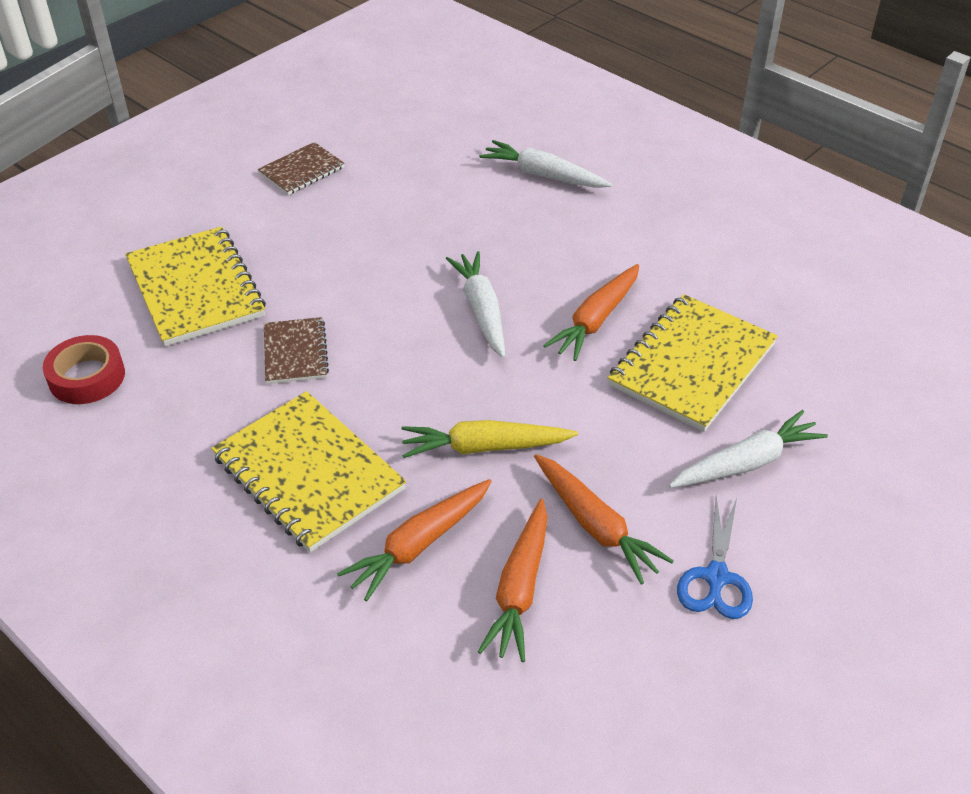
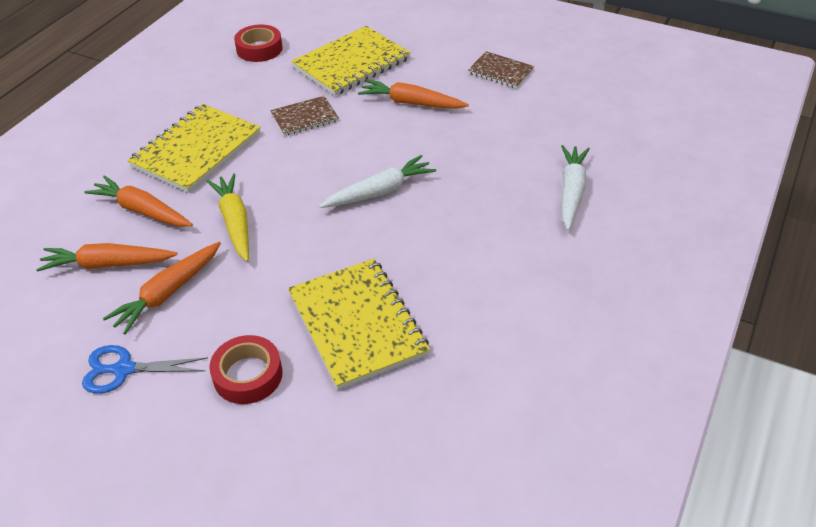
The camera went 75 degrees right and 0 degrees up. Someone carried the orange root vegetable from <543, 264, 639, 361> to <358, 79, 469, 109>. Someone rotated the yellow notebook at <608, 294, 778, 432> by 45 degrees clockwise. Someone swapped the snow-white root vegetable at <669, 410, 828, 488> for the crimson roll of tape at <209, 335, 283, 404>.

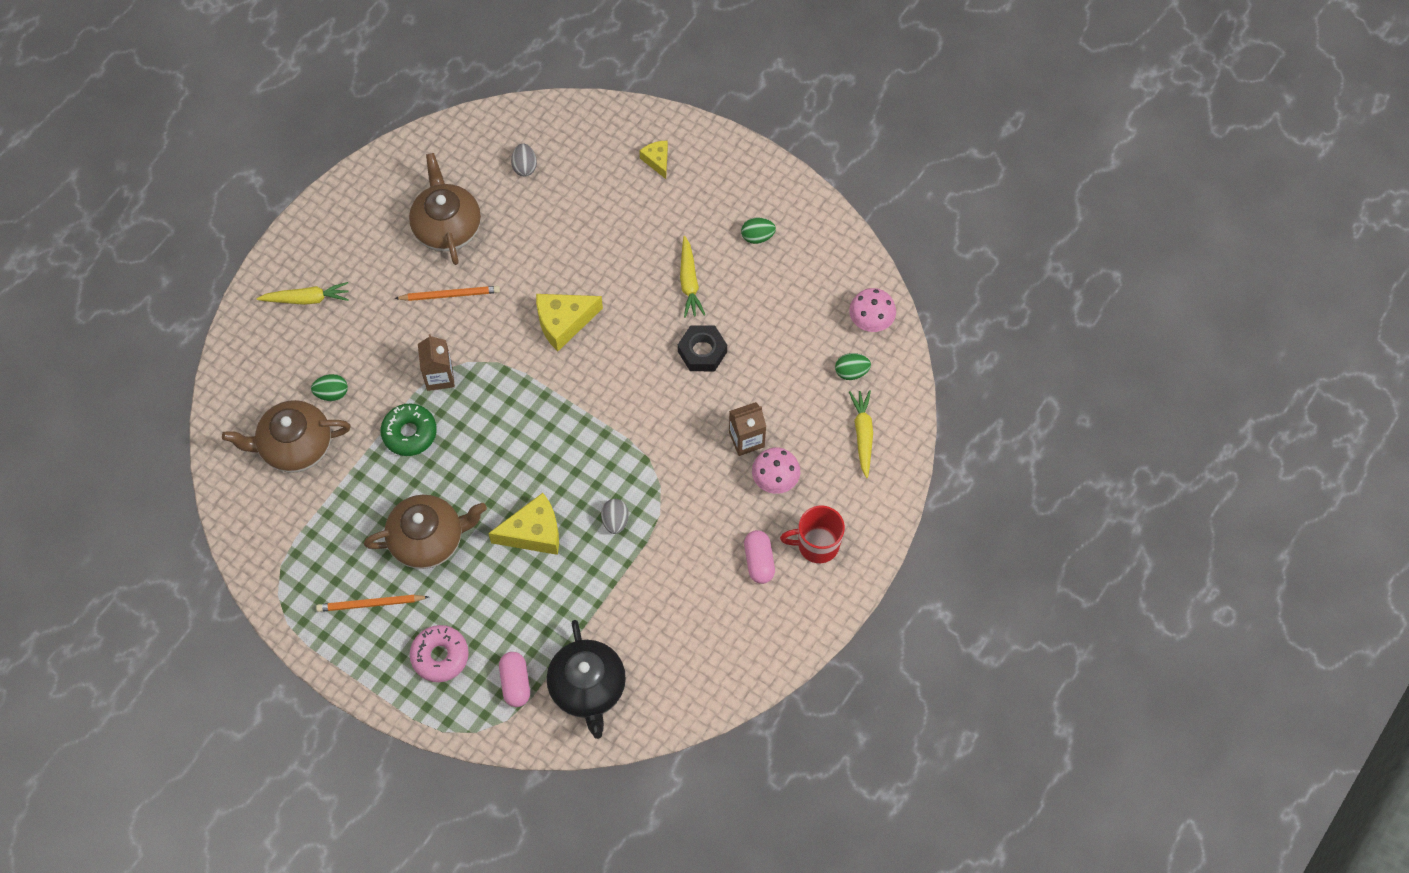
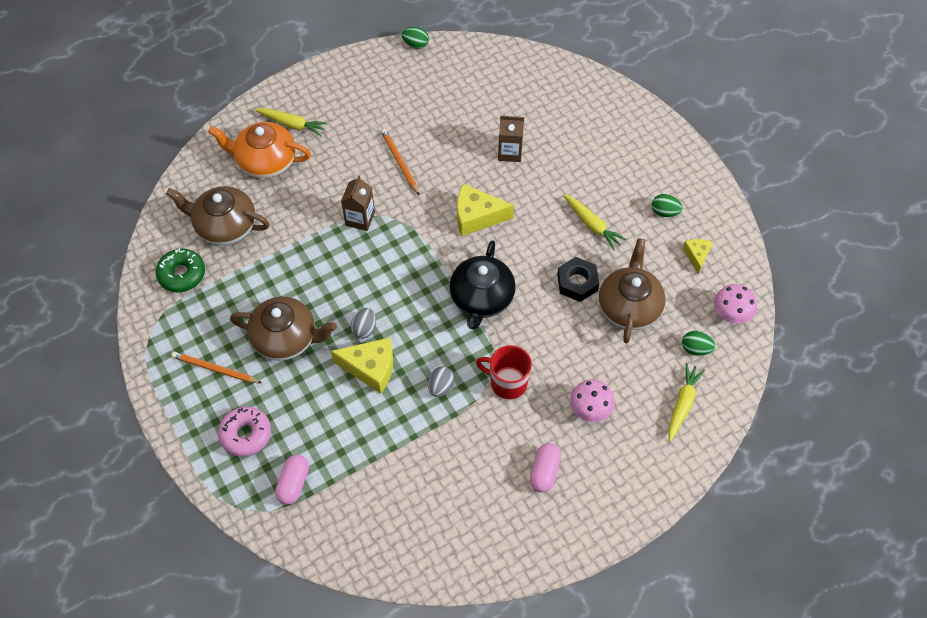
The camera went 25 degrees right and 5 degrees down. Someone carried the emerald toy egg from <311, 374, 348, 401> to <402, 27, 429, 49>. Someone carried the emerald glazed donut from <381, 403, 437, 456> to <156, 248, 205, 292>. Someone rotated the orange wooden pencil at <394, 286, 500, 301> by 135 degrees counterclockwise. Someone carried the dark brown teapot from <409, 153, 481, 265> to <599, 238, 665, 343>. Someone carried the grey toy egg from <511, 143, 537, 177> to <350, 308, 376, 339>. Someone carried the black teapot from <547, 620, 626, 739> to <449, 240, 516, 329>. Someone carried the yellow cheese wedge from <639, 141, 668, 179> to <683, 239, 713, 274>. Someone rotated the yellow root vegetable at <680, 236, 705, 318> by 60 degrees counterclockwise. Someone carried the dark brown juice carton from <729, 402, 766, 456> to <498, 116, 524, 162>. Someone carried the crimson coffee mug from <780, 505, 845, 563> to <476, 345, 532, 399>. Someone put down the orange teapot at <208, 122, 311, 178>.

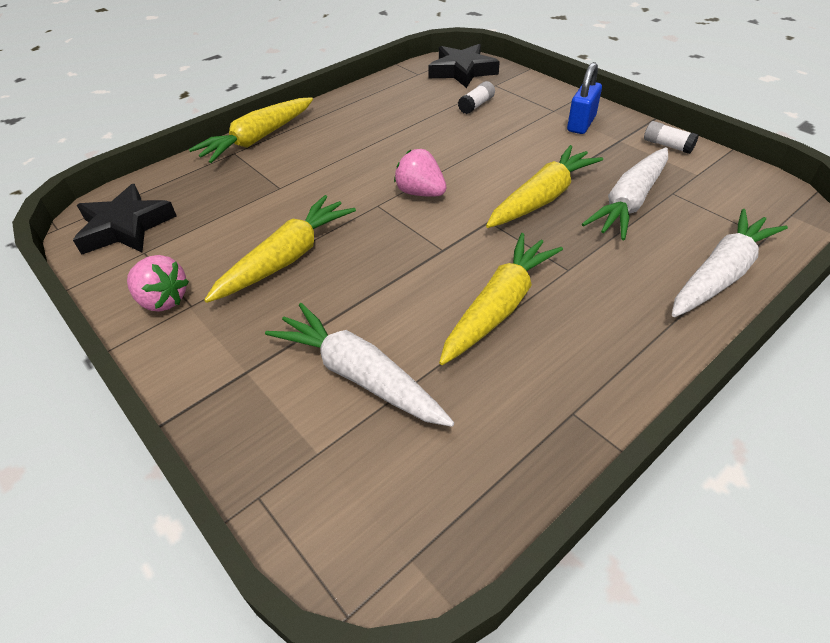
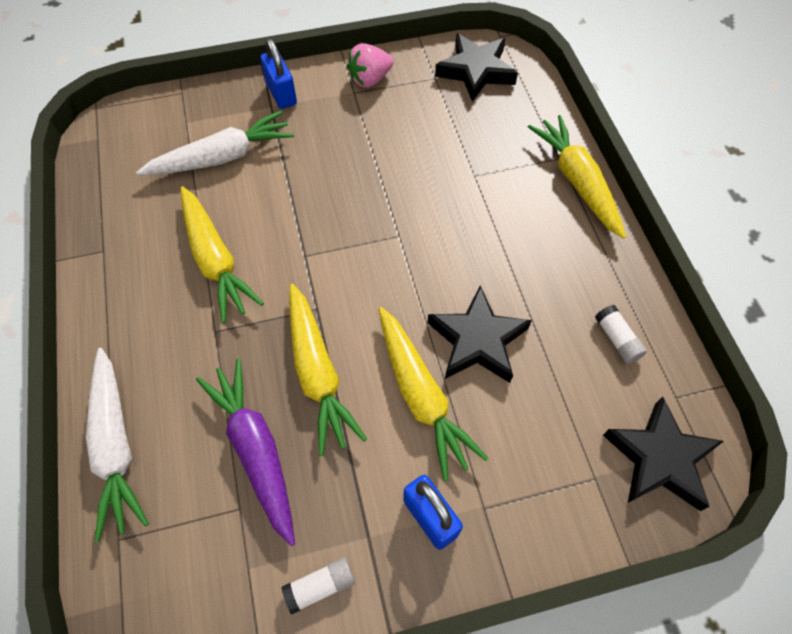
The camera went 115 degrees right and 15 degrees up. Someone carried the yellow root vegetable from <204, 195, 356, 303> to <379, 307, 488, 481>. Someone took away the rose-pink toy strawberry at <394, 149, 447, 197>. Someone carried the snow-white stick of glue from <458, 81, 495, 114> to <595, 305, 647, 364>. Someone repainted the snow-white root vegetable at <582, 147, 668, 240>, which became the violet root vegetable at <196, 359, 295, 546>. Someone put down the royal blue small lock at <260, 38, 297, 109>. Someone put down the black star at <427, 286, 532, 383>.

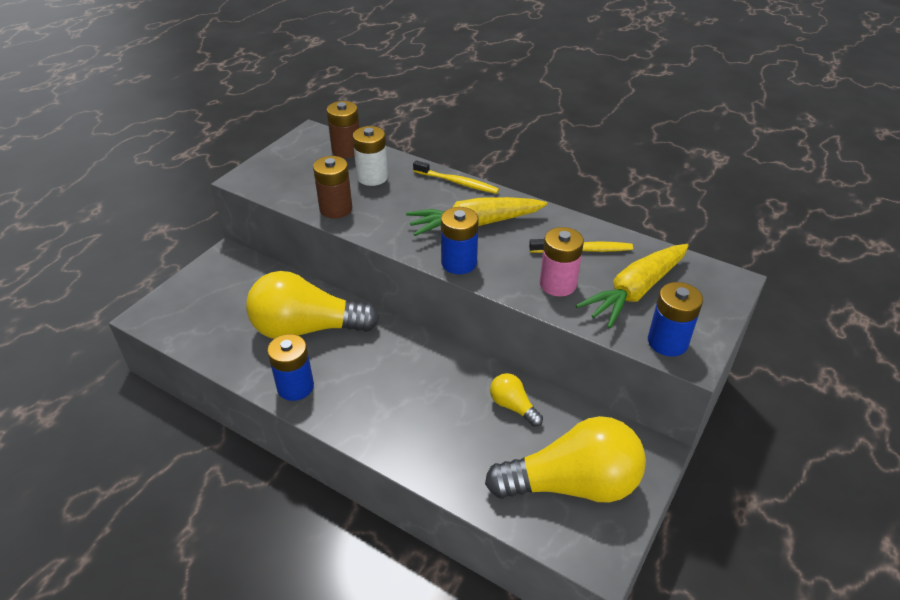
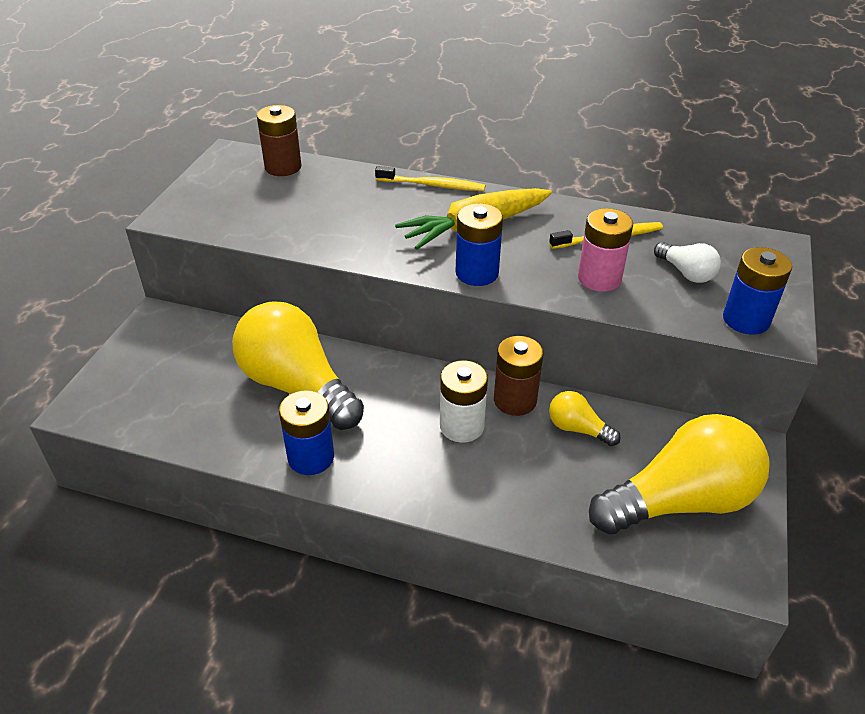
The camera went 15 degrees left and 0 degrees up. Someone rotated the yellow bulb at <246, 271, 379, 339> by 60 degrees clockwise. Someone carried the dark brown battery from <313, 156, 352, 219> to <494, 336, 543, 416>. Someone carried the snow-white battery from <353, 126, 388, 186> to <440, 360, 488, 443>. Someone swapped the yellow root vegetable at <576, 244, 689, 328> for the snow-white bulb at <654, 242, 721, 283>.

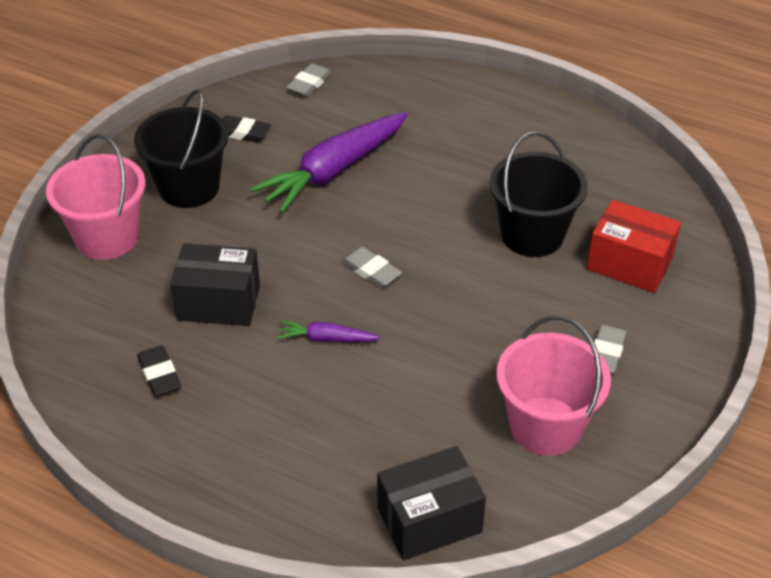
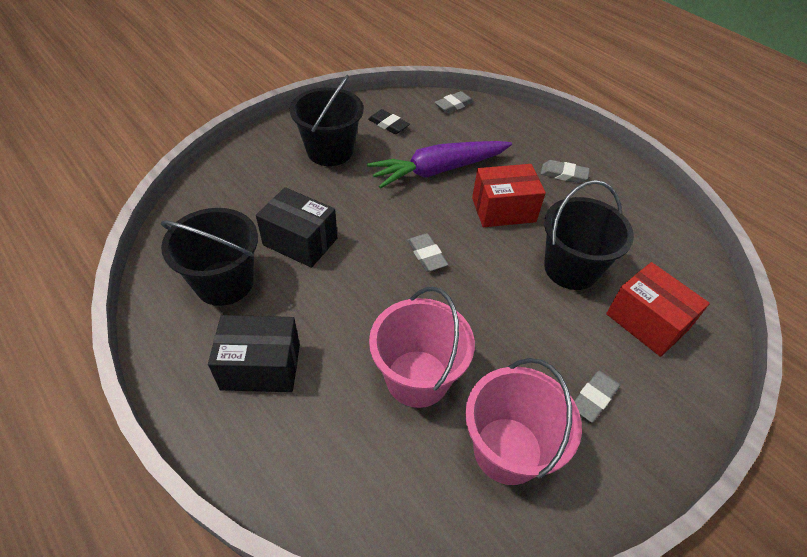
The camera went 20 degrees right and 5 degrees up. Someone carried the rose-pink pail from <46, 134, 145, 260> to <369, 287, 475, 408>. Someone swapped the black gum eraser at <137, 346, 181, 396> for the black pail at <160, 208, 258, 306>. Someone took away the violet root vegetable at <277, 320, 381, 342>. Someone carried the black package from <377, 446, 486, 560> to <208, 315, 300, 392>. Someone put down the crimson package at <472, 164, 546, 227>. Someone put down the grey gum eraser at <541, 160, 590, 183>.

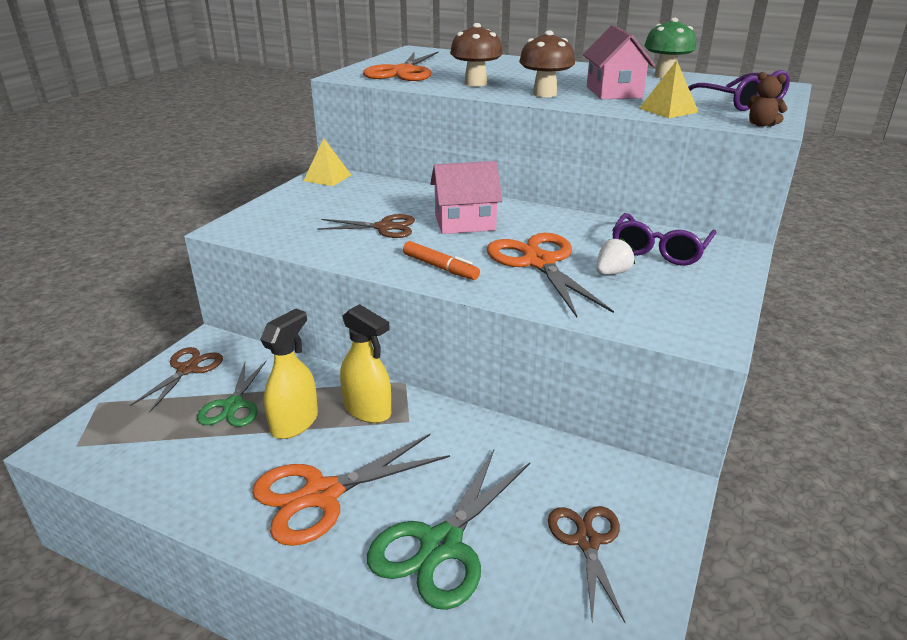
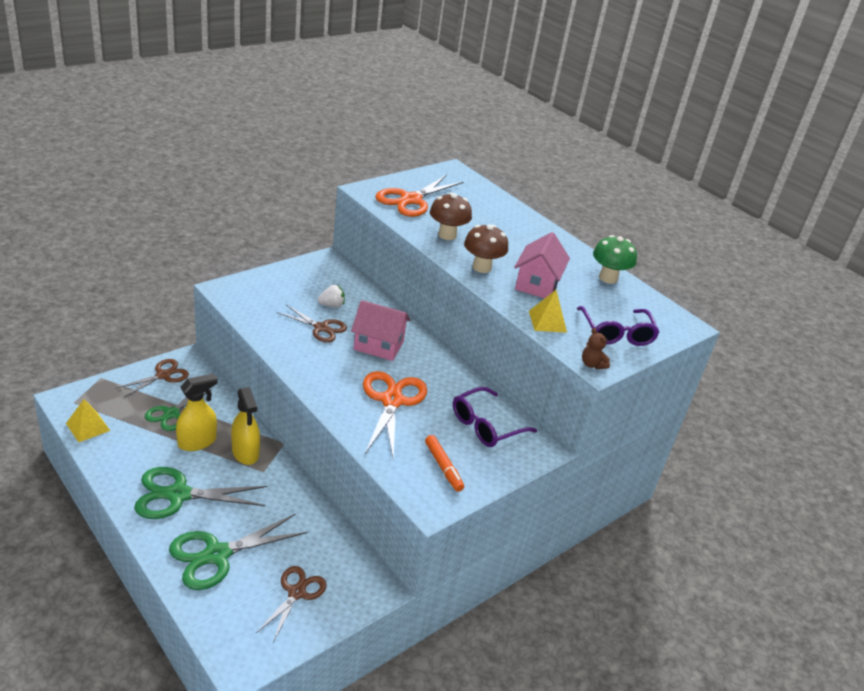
The camera went 20 degrees right and 5 degrees up. Someone repainted the orange shears at <252, 434, 450, 546>, which became the emerald shears at <134, 467, 267, 519>. Someone carried the yellow solid pyramid from <303, 138, 351, 186> to <66, 399, 110, 442>. Someone carried the orange marker from <403, 241, 480, 280> to <425, 435, 464, 492>. Someone carried the snow-white toy strawberry from <596, 237, 635, 275> to <318, 285, 345, 307>.

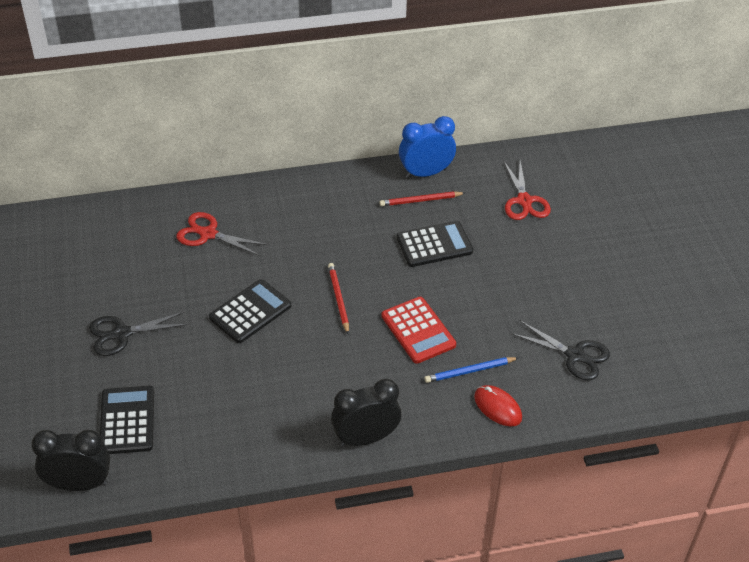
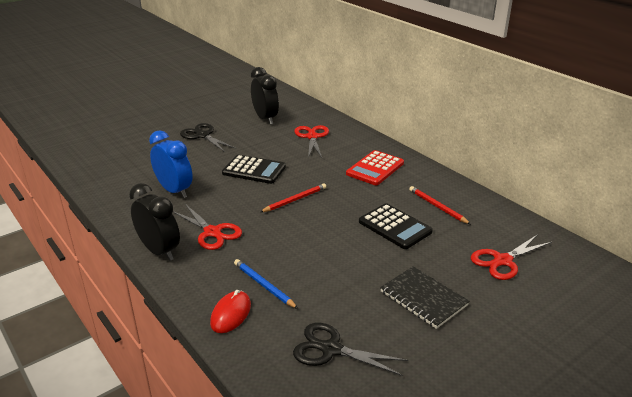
The camera went 65 degrees right and 15 degrees down. Someone carried the black clock from <31, 430, 110, 491> to <251, 67, 279, 124>. Someone took away the black adding machine at <100, 386, 154, 454>. Someone carried the crimson adding machine from <381, 297, 456, 364> to <346, 150, 404, 185>. Someone carried the royal blue clock from <399, 116, 456, 178> to <149, 130, 193, 198>. Someone rotated the black shears at <511, 320, 610, 380> by 105 degrees clockwise. Someone put down the crimson shears at <173, 204, 242, 250>. Someone put down the black notebook at <380, 266, 469, 329>.

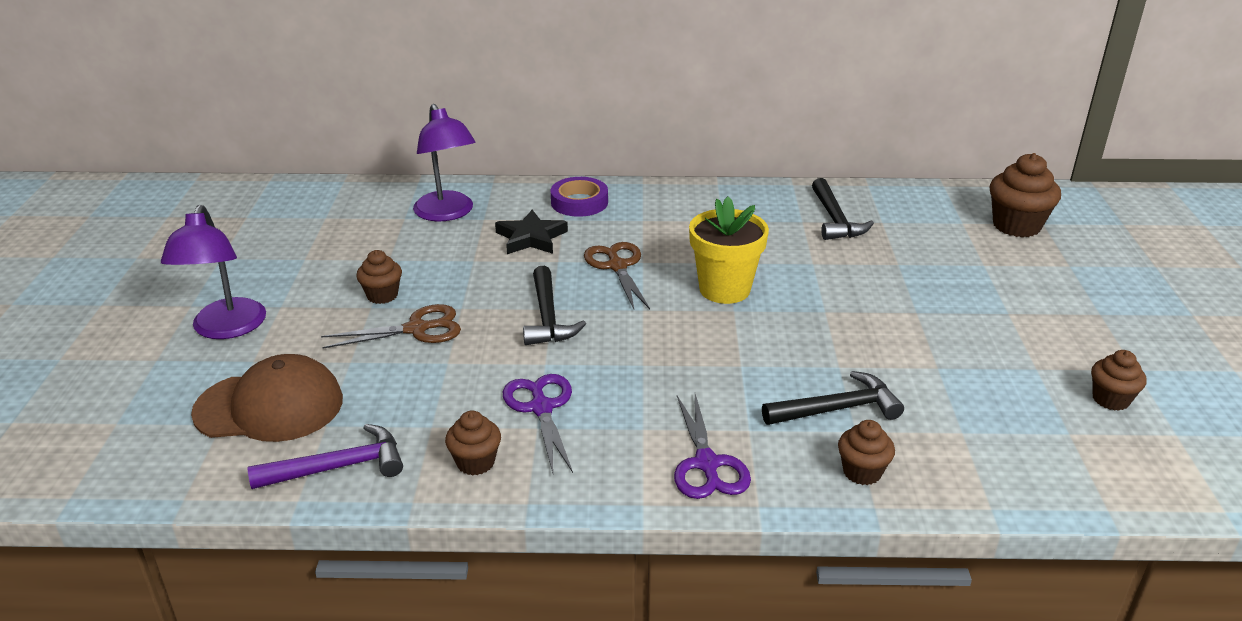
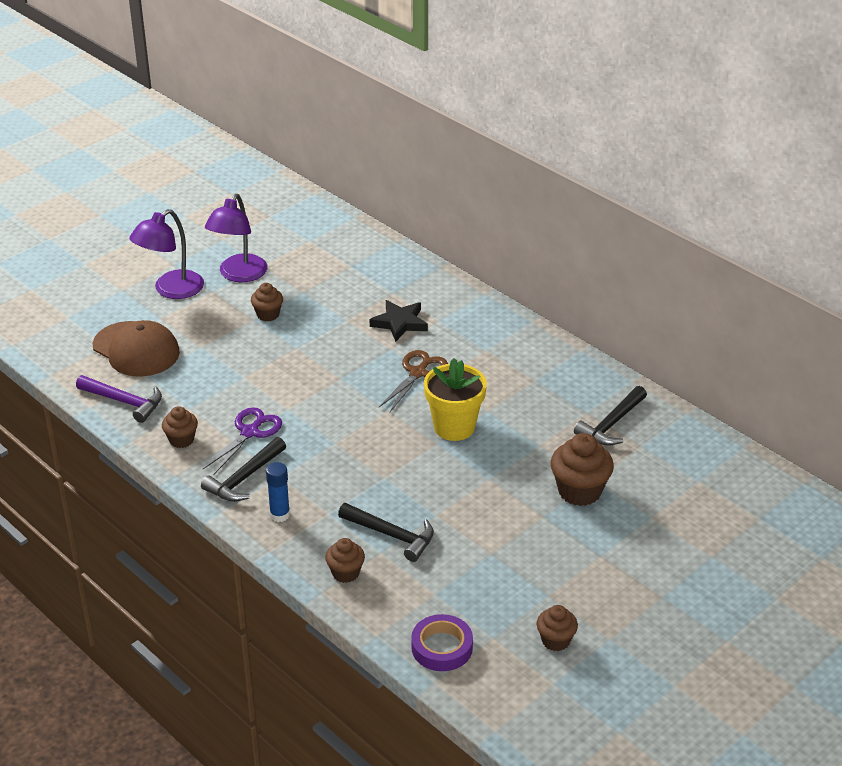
The camera went 45 degrees right and 5 degrees up. Someone took away the dark brown shears at <321, 304, 461, 349>. Someone carried the violet reading lamp from <413, 104, 476, 221> to <205, 194, 268, 282>. Someone carried the black carpenter's hammer from <523, 266, 586, 345> to <201, 437, 286, 502>. Someone carried the violet roll of tape from <551, 177, 608, 217> to <411, 614, 473, 671>. Someone swapped the violet shears at <674, 394, 751, 499> for the royal blue stick of glue at <266, 462, 290, 522>. Someone carried the dark brown cupcake from <990, 153, 1061, 238> to <551, 433, 614, 506>.

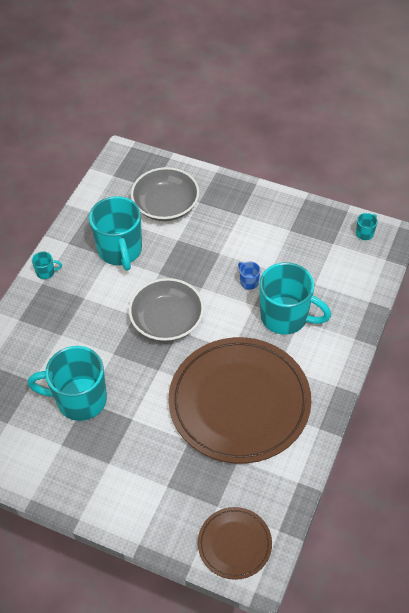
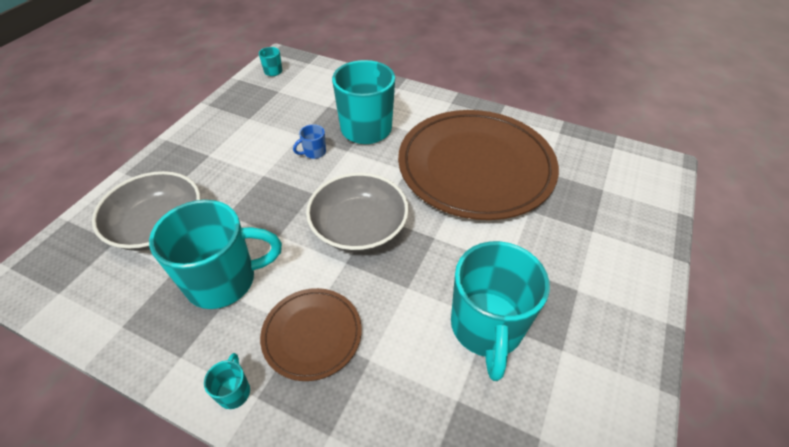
The camera went 90 degrees left and 5 degrees down. Someone carried the dark brown dinner plate from <198, 507, 272, 580> to <260, 288, 362, 381>.

